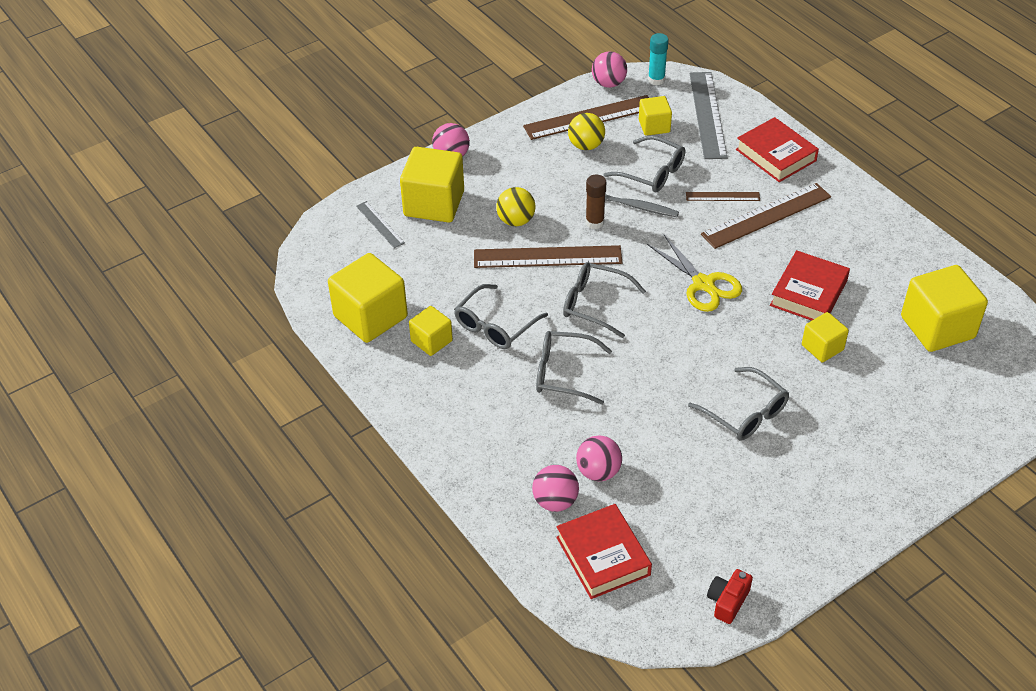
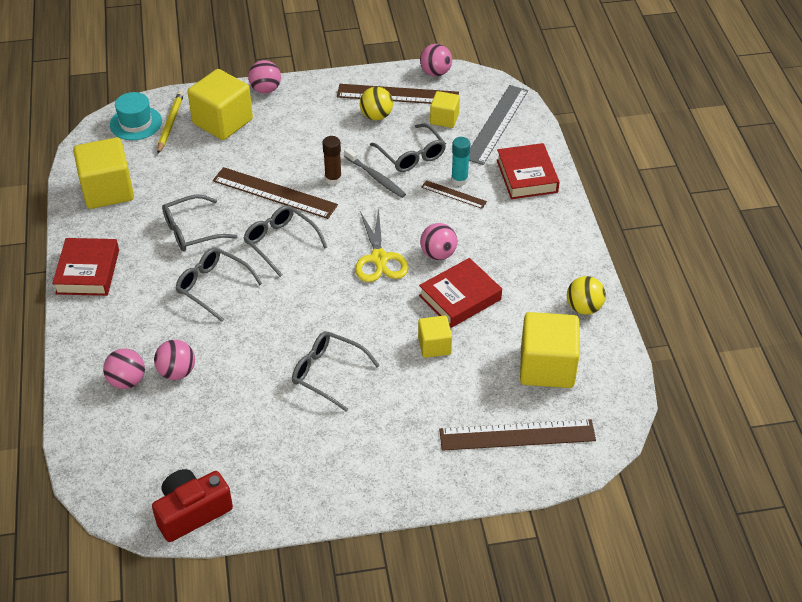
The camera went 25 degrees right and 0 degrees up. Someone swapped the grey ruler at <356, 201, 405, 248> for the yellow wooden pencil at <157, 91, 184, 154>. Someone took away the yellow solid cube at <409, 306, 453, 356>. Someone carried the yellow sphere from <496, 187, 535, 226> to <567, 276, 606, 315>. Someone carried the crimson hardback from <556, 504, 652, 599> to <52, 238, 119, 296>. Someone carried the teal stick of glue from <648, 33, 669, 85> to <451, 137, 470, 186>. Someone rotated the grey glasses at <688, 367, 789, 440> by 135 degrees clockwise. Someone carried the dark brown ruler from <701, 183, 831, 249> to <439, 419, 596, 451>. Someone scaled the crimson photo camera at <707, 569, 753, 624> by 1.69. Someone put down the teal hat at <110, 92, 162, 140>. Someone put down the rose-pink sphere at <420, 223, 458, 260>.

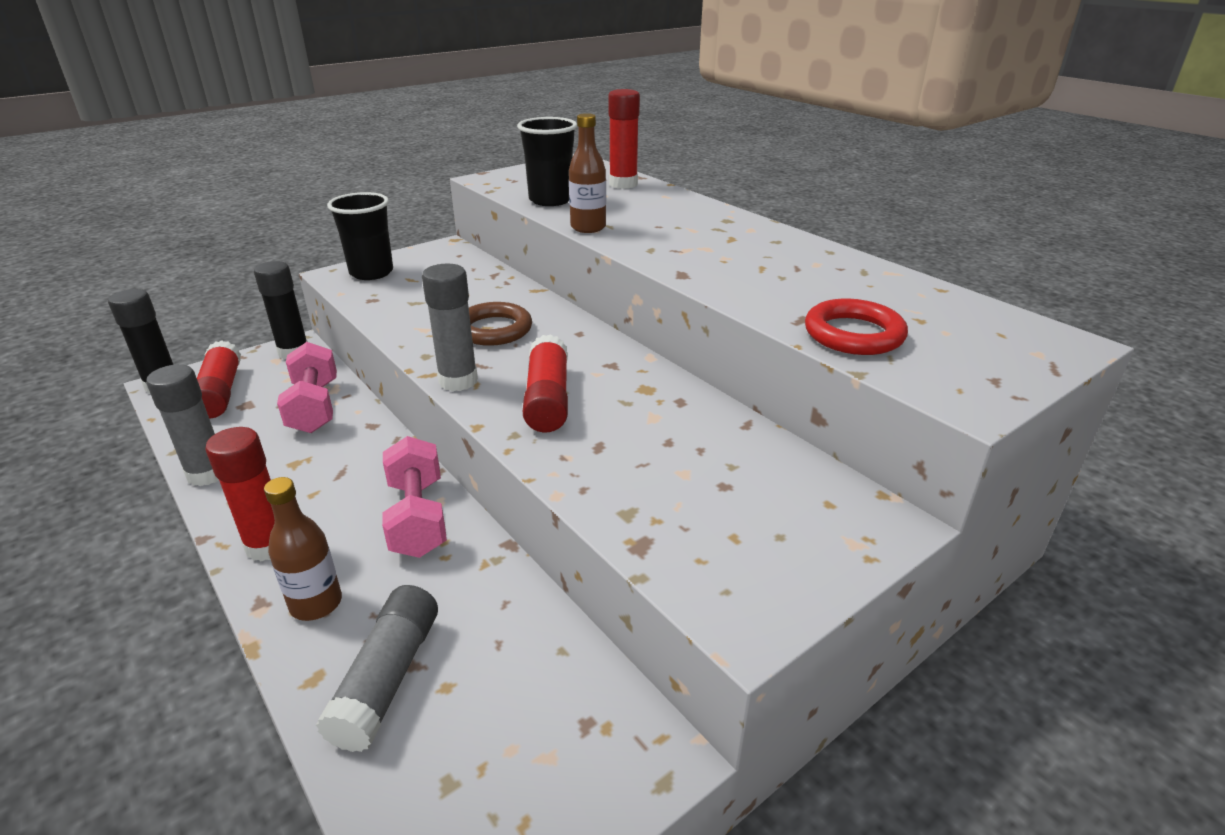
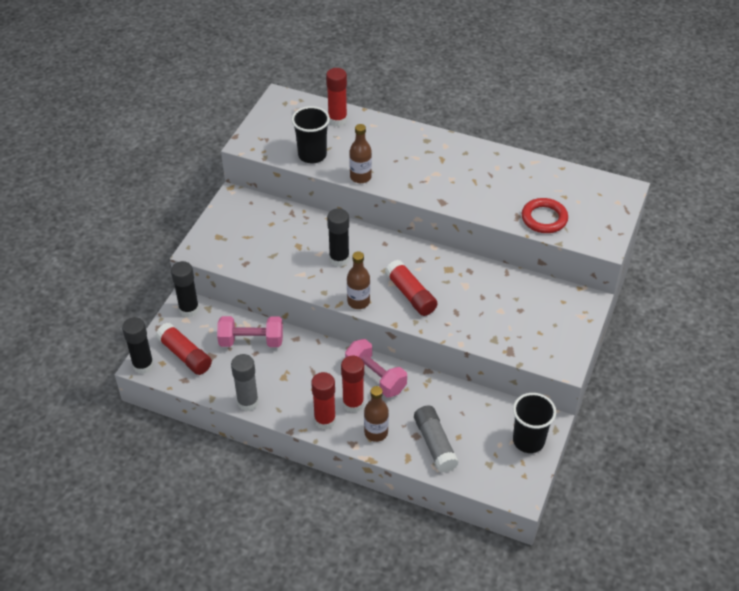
The camera went 30 degrees left and 15 degrees up. Someone rotated the rose-pink dumbbell at <277, 342, 337, 433> by 45 degrees counterclockwise. Someone carried the black beaker from <327, 192, 393, 280> to <513, 393, 556, 453>. Someone swapped the grey stick of glue at <422, 264, 478, 391> for the dark brown flask at <347, 251, 370, 309>. Someone swapped the dark brown ring at <469, 302, 532, 346> for the black stick of glue at <327, 208, 350, 267>. Someone put down the crimson stick of glue at <341, 356, 364, 413>.

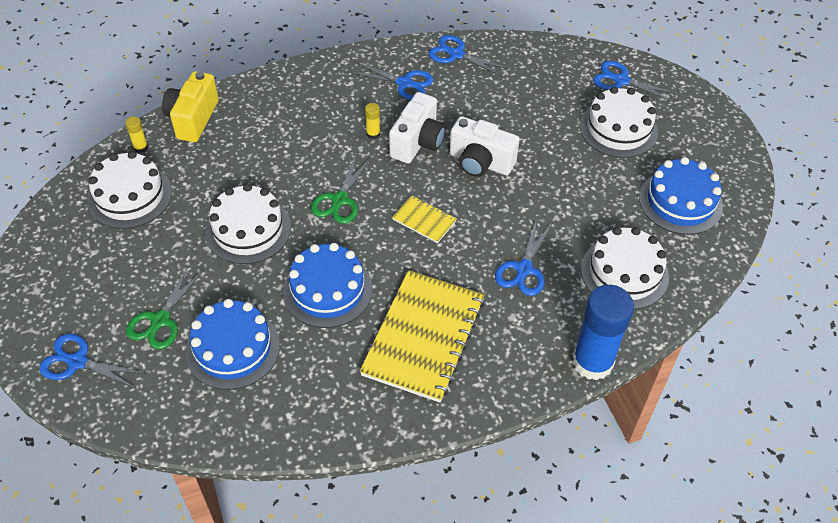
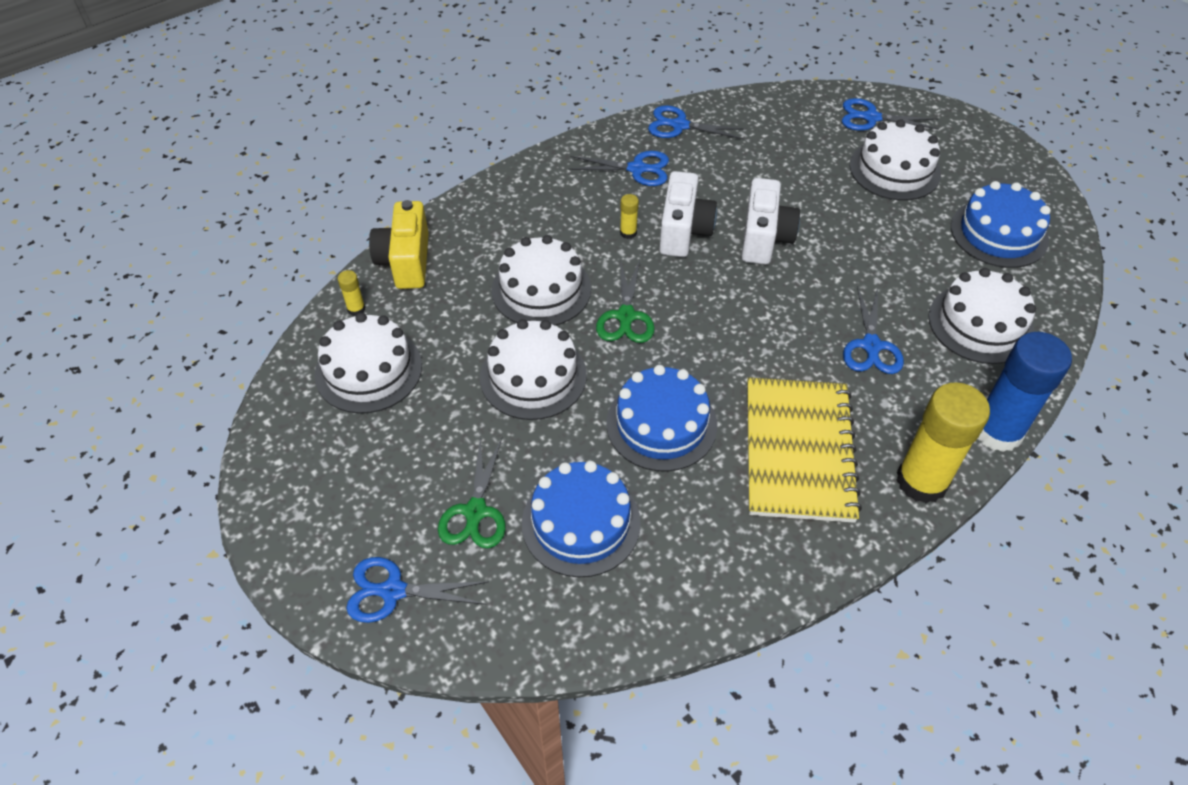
The camera went 15 degrees left and 0 degrees up. Someone took away the yellow notebook at <392, 195, 457, 243>. Someone rotated the snow-white photo camera at <450, 116, 520, 177> by 90 degrees counterclockwise. Someone put down the snow-white layer cake at <491, 235, 591, 326>. Someone put down the yellow stick of glue at <896, 382, 990, 503>.

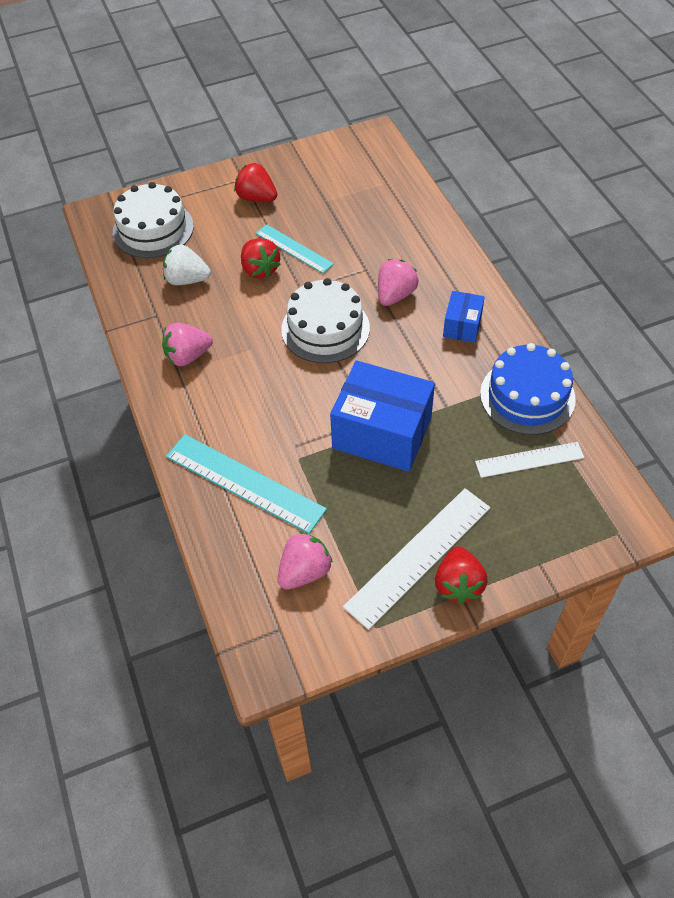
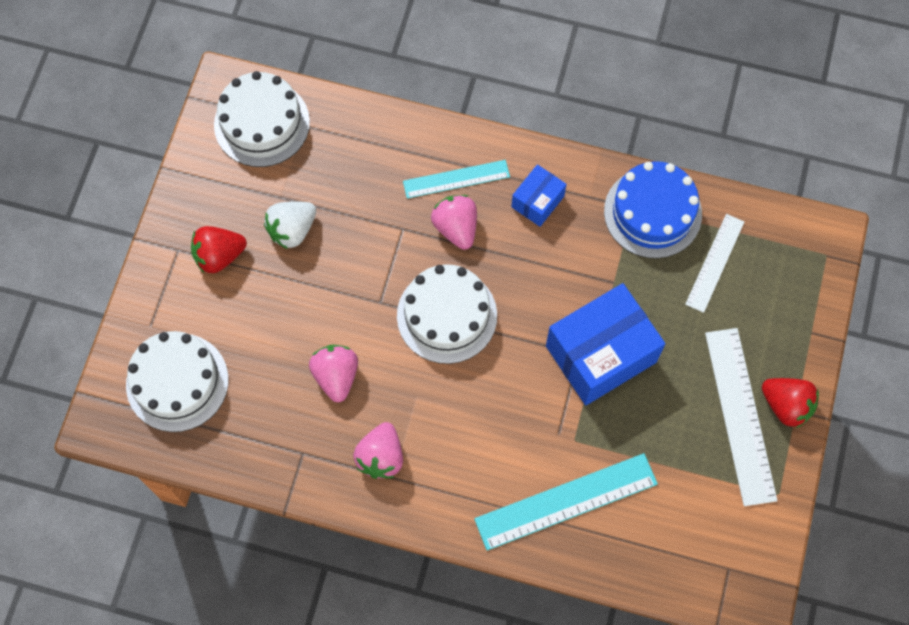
The camera went 55 degrees left and 15 degrees up. Someone carried the snow-white toy strawberry from <163, 245, 211, 285> to <264, 201, 316, 249>. Someone took away the crimson toy strawberry at <241, 238, 281, 279>. Someone carried the teal ruler from <256, 224, 334, 273> to <403, 160, 510, 199>. Someone carried the rose-pink toy strawberry from <278, 532, 333, 590> to <309, 345, 358, 402>. Someone rotated the royal blue package at <443, 291, 485, 343> by 75 degrees clockwise. Someone put down the snow-white layer cake at <214, 71, 310, 167>.

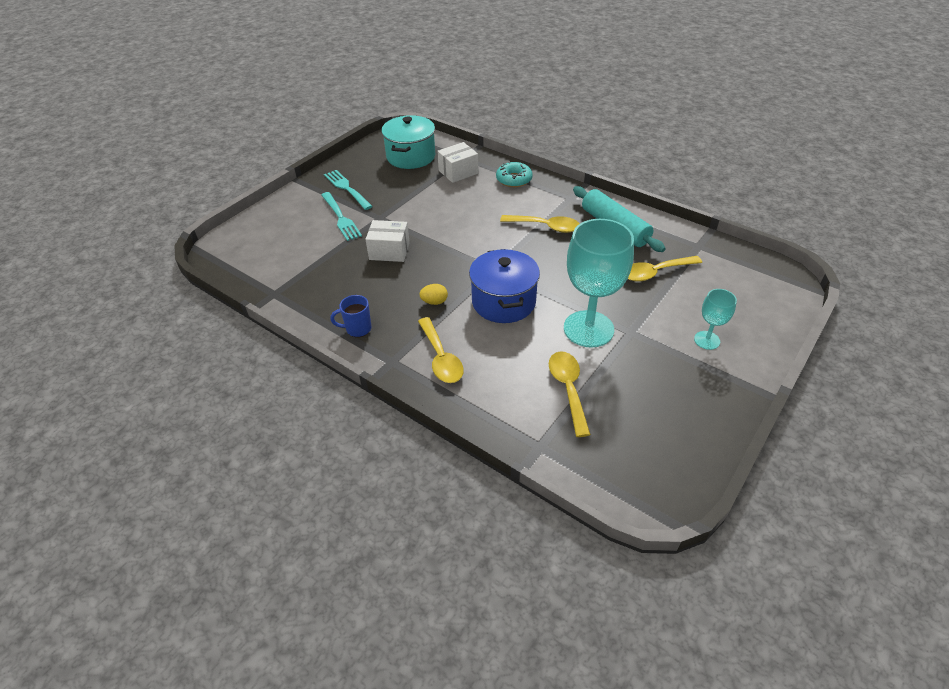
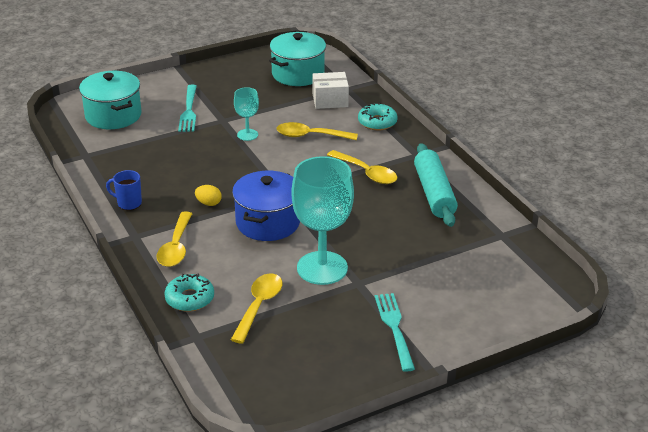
The camera went 25 degrees right and 10 degrees down. Someone carried the teal table fork from <324, 170, 373, 210> to <375, 293, 415, 372>. Someone took away the snow-white package at <366, 220, 410, 262>. Someone carried the yellow spoon from <628, 256, 702, 281> to <276, 122, 358, 140>. Someone carried the teal goblet from <694, 289, 737, 350> to <234, 87, 259, 141>. Someone put down the teal stockpot at <79, 71, 142, 129>. Someone put down the teal glazed donut at <164, 273, 214, 312>.

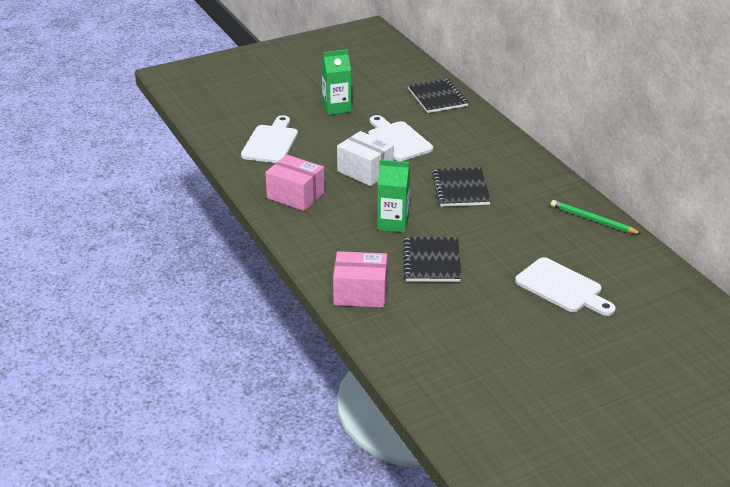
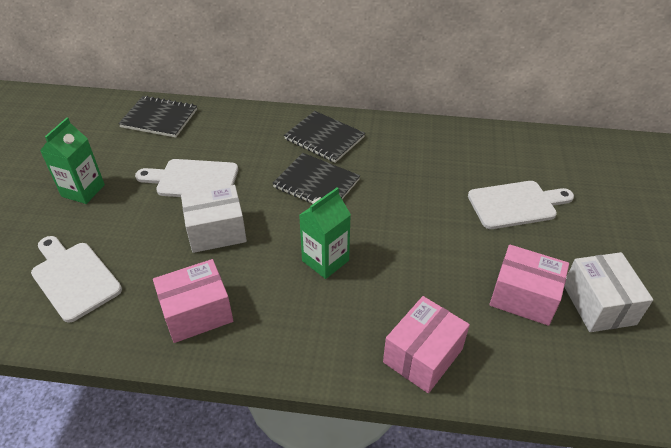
The camera went 55 degrees left and 10 degrees up. Someone carried the black notebook from <403, 237, 462, 282> to <284, 111, 365, 163>. Someone took away the emerald wooden pencil at <551, 200, 642, 234>. Someone put down the rose-pink package at <489, 244, 569, 326>. Someone put down the snow-white package at <564, 252, 653, 332>.

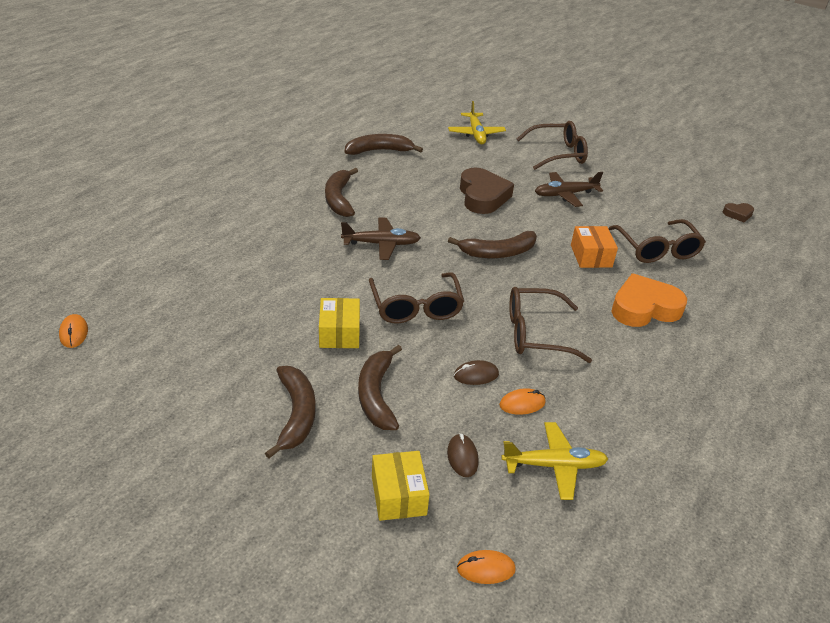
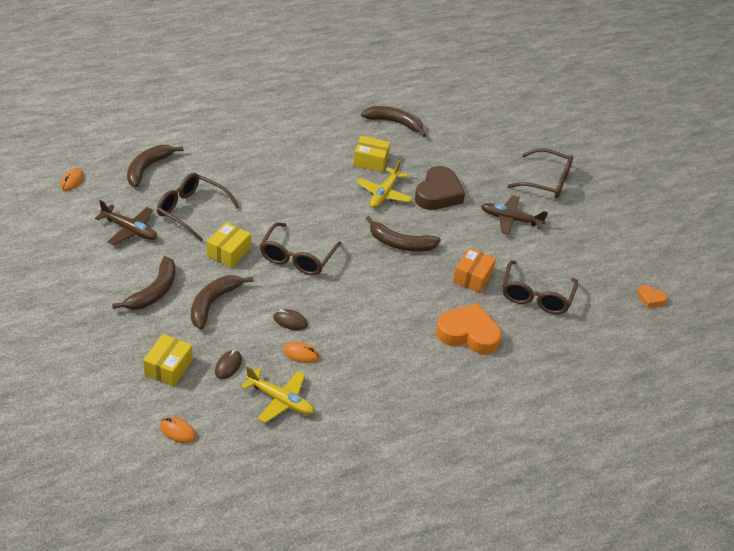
The camera went 30 degrees right and 5 degrees up. Someone carried the dark brown toy banana from <325, 168, 358, 217> to <127, 145, 183, 187>. Someone carried the dark brown plane from <341, 218, 421, 260> to <95, 200, 157, 246>. Someone carried the yellow plane from <448, 101, 506, 144> to <357, 160, 413, 208>. Someone carried the dark brown glasses from <509, 287, 592, 363> to <157, 173, 240, 241>. Someone repainted the dark brown heart shape at <723, 203, 754, 222>, which became the orange heart shape at <637, 285, 668, 308>. Someone put down the yellow package at <353, 136, 390, 172>.

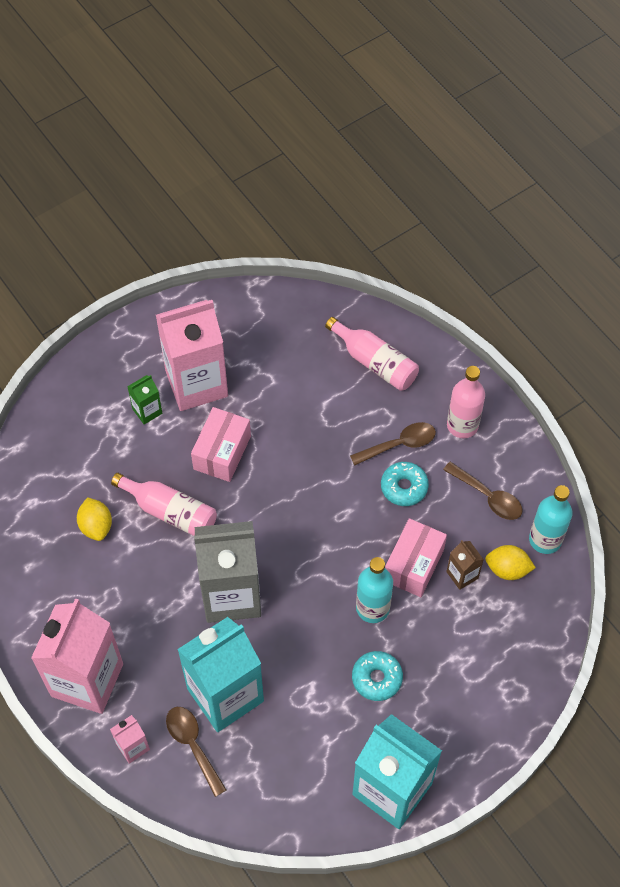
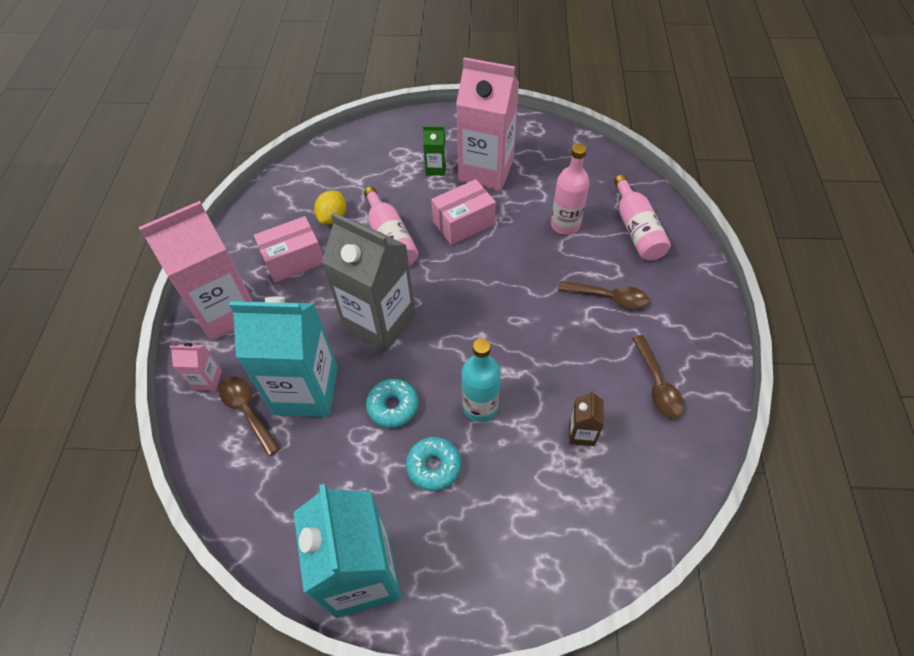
The camera went 40 degrees right and 5 degrees down. Someone rotated the dark brown spoon at <166, 707, 227, 797> by 45 degrees counterclockwise. Someone carried the teal glazed donut from <381, 462, 429, 506> to <366, 379, 418, 428>. Someone carried the rose-pink package from <385, 518, 447, 597> to <254, 216, 323, 283>. Someone carried the rose-pink flask from <447, 366, 485, 438> to <551, 144, 589, 235>. Someone took away the yellow toy lemon at <485, 545, 536, 580>. Someone took away the teal flask at <529, 485, 572, 554>.

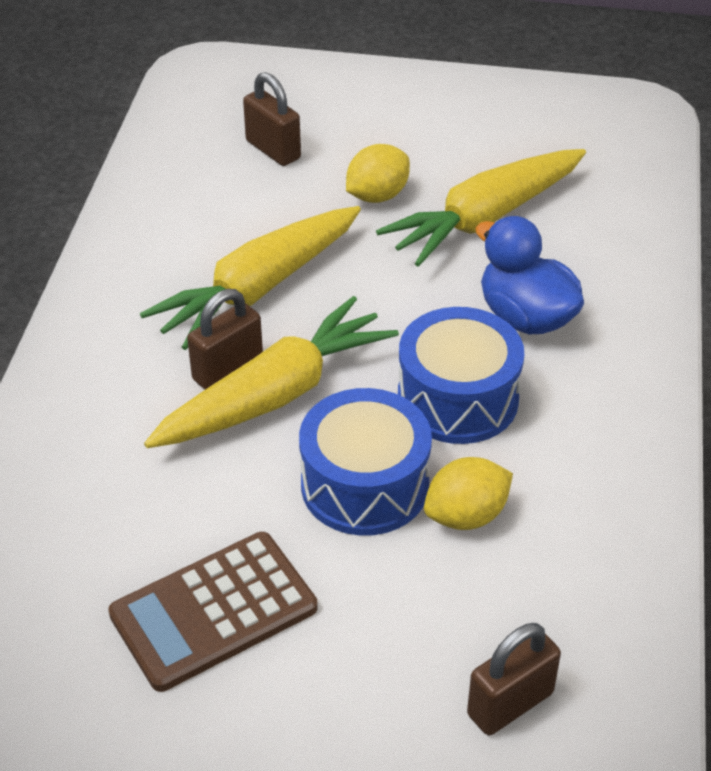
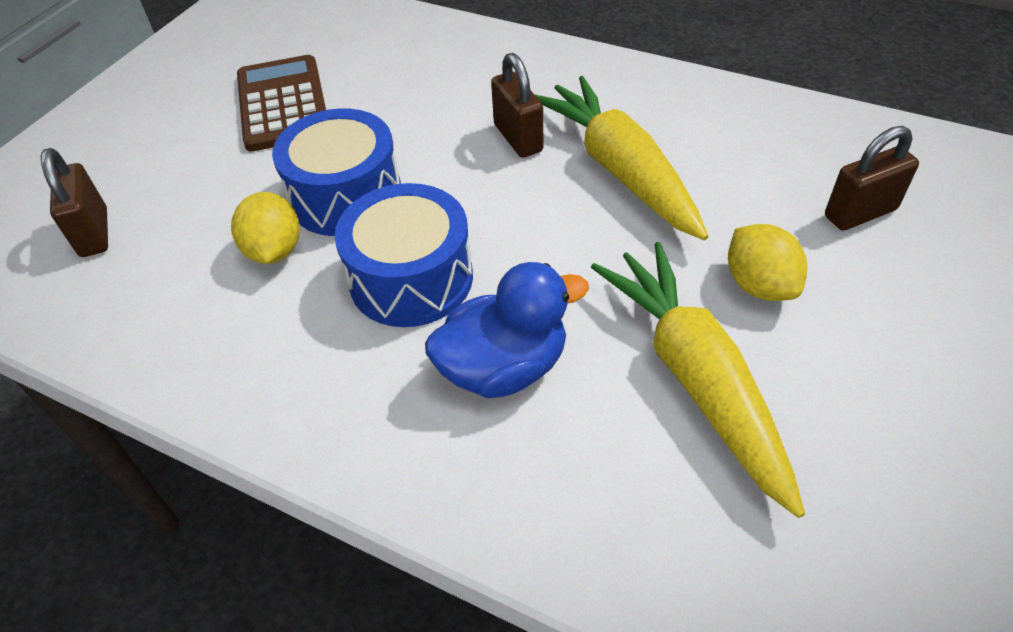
The camera went 110 degrees right and 5 degrees up. Someone took away the yellow root vegetable at <144, 296, 399, 448>.

